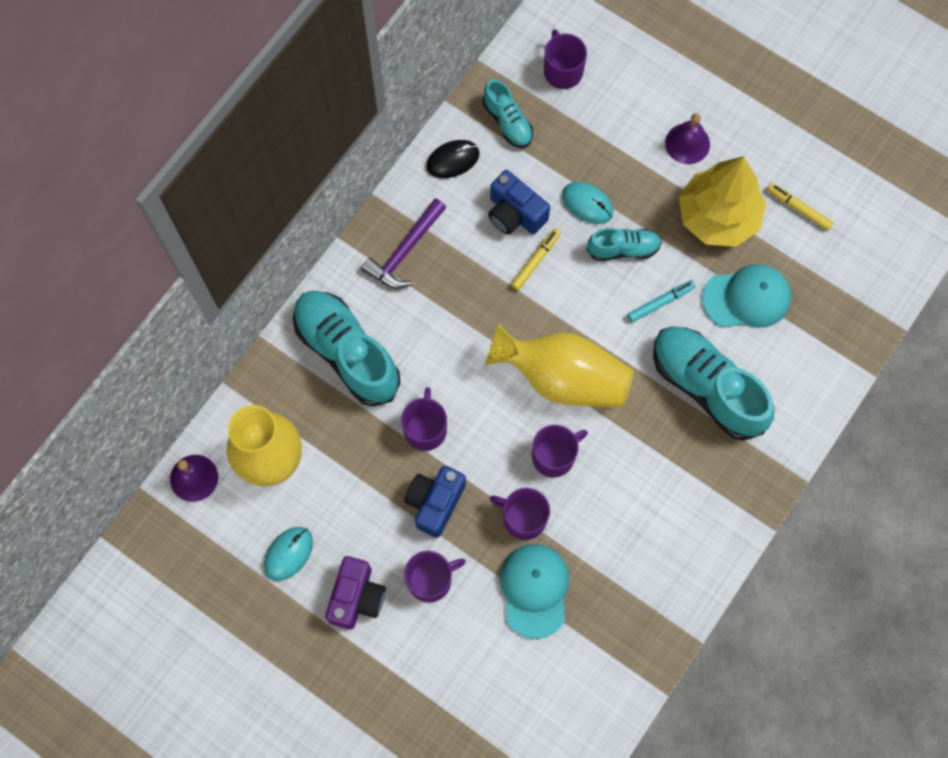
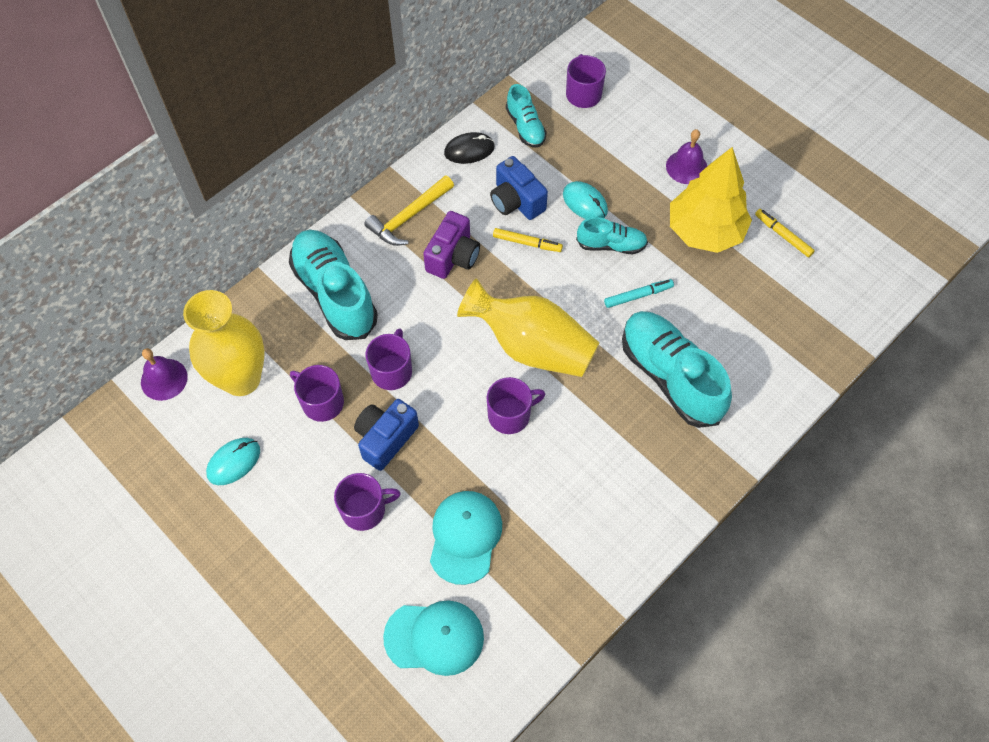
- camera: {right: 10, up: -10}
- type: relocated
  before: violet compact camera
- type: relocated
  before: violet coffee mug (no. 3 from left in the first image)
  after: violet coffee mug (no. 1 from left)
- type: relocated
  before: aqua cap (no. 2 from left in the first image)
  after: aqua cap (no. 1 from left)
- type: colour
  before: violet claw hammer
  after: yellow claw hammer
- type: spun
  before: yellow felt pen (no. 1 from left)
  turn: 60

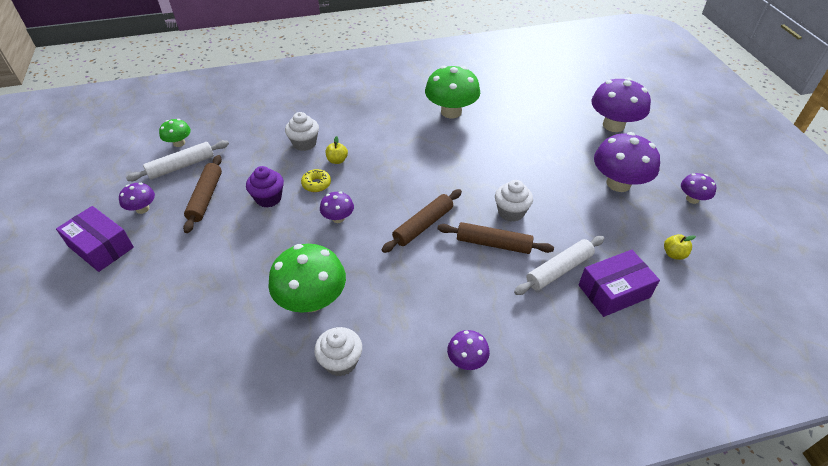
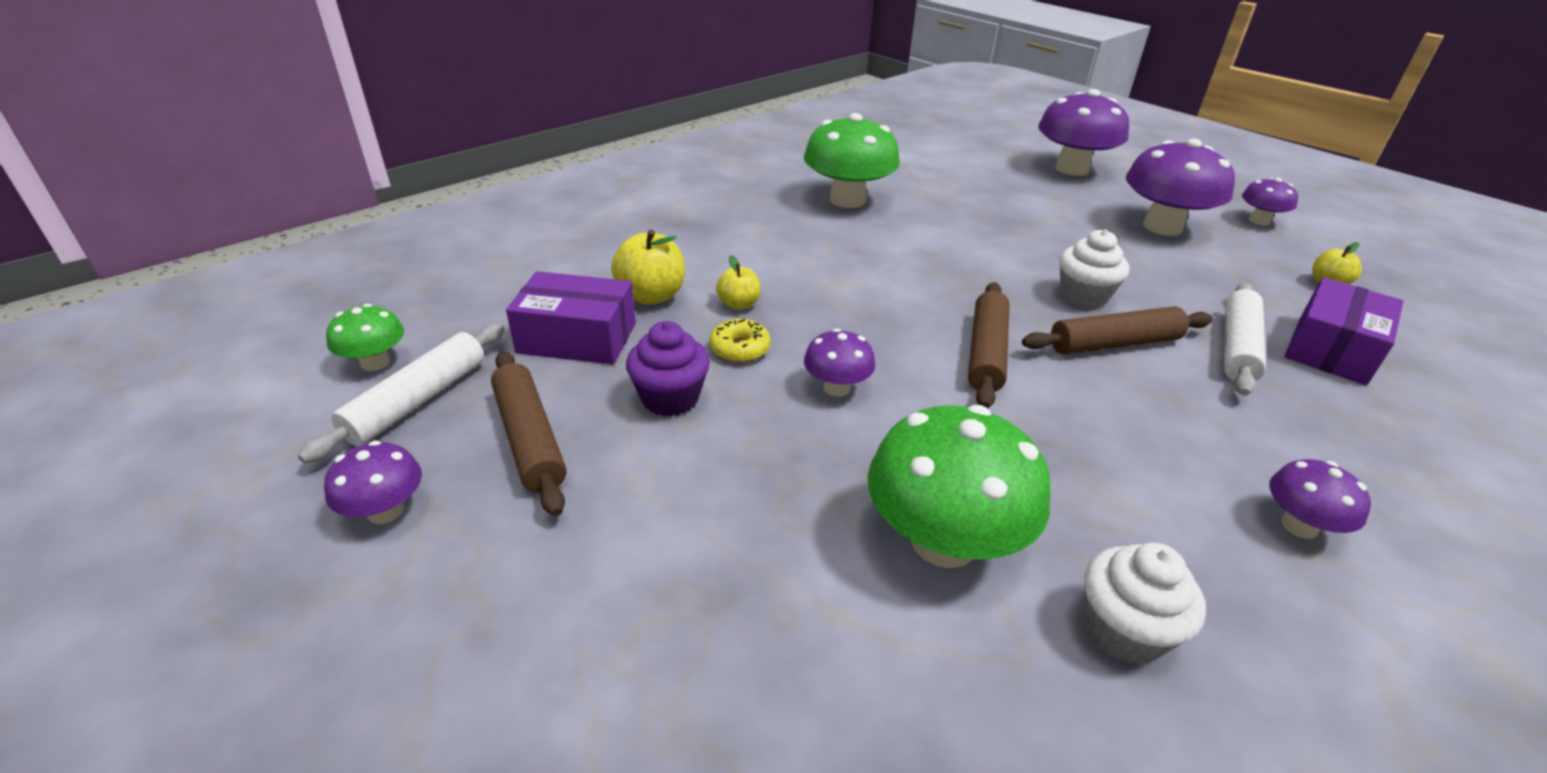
- camera: {right: -30, up: -10}
- type: relocated
  before: violet box (no. 1 from left)
- type: exchanged
  before: snow-white fairy cake (no. 1 from left)
  after: yellow toy apple (no. 1 from left)

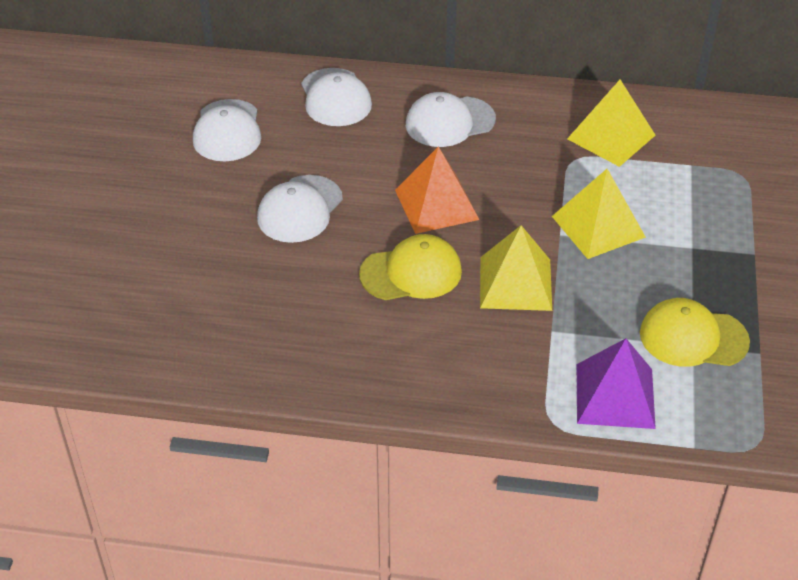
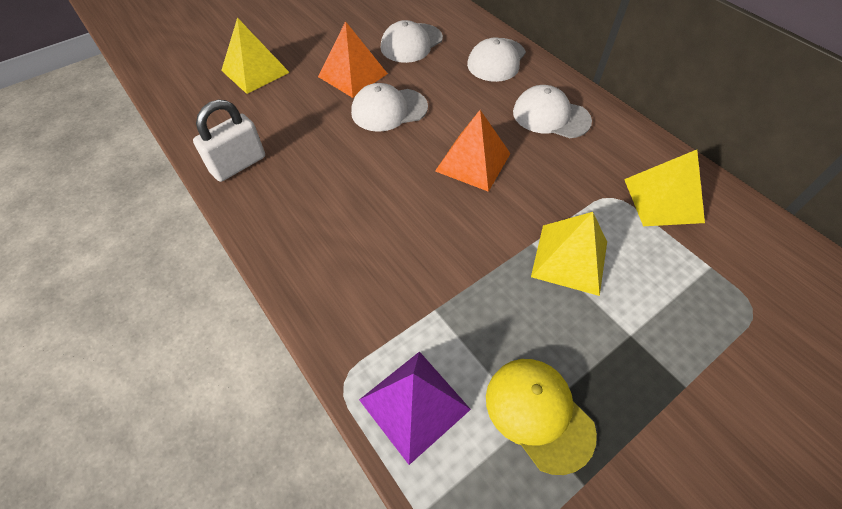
- camera: {right: 45, up: 10}
- type: missing
  before: yellow cap (no. 1 from left)
- type: appeared
  after: snow-white small lock
- type: appeared
  after: bright orange pyramid (no. 1 from left)
- type: relocated
  before: yellow pyramid (no. 1 from left)

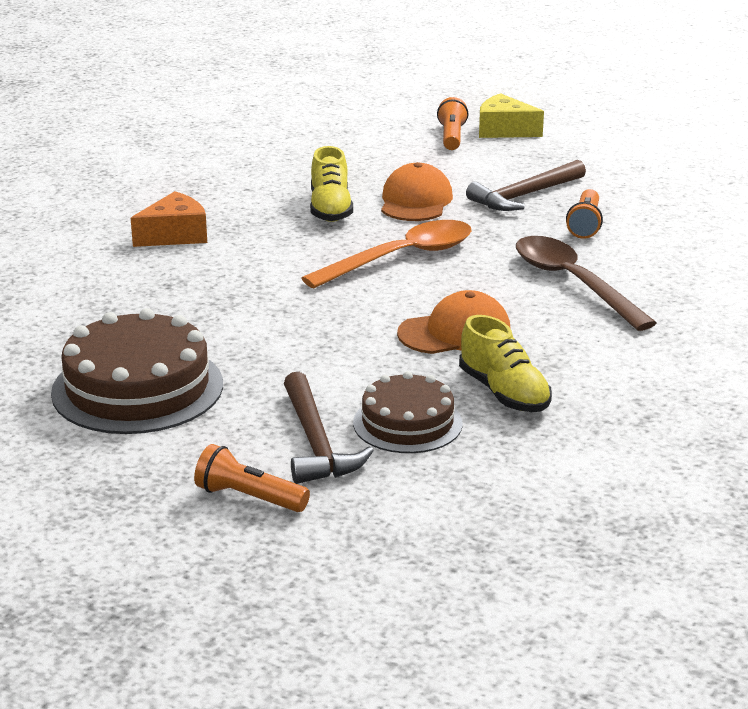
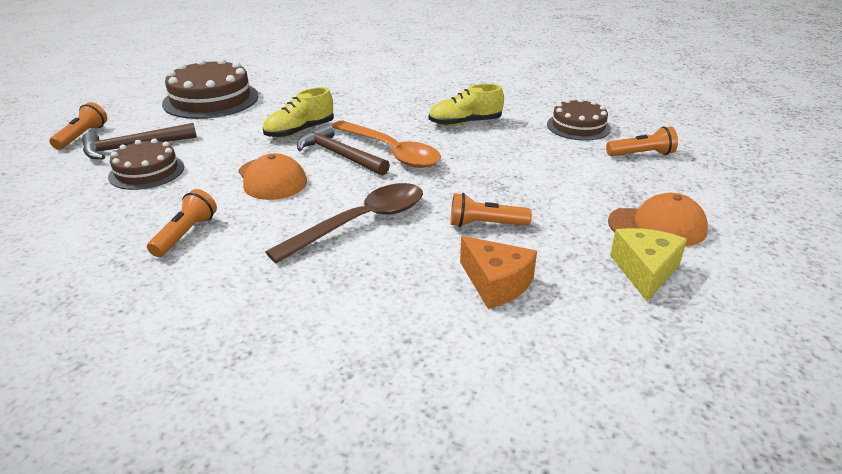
- camera: {right: 80, up: 5}
- type: appeared
  after: bright orange pocket torch (no. 2 from left)
- type: appeared
  after: brown layer cake (no. 3 from left)
- type: relocated
  before: bright orange cheese
- type: relocated
  before: bright orange cap (no. 1 from left in the first image)
  after: bright orange cap (no. 2 from left)
- type: relocated
  before: yellow shoe (no. 2 from left in the first image)
  after: yellow shoe (no. 1 from left)
- type: relocated
  before: brown claw hammer (no. 2 from left)
- type: relocated
  before: yellow cheese

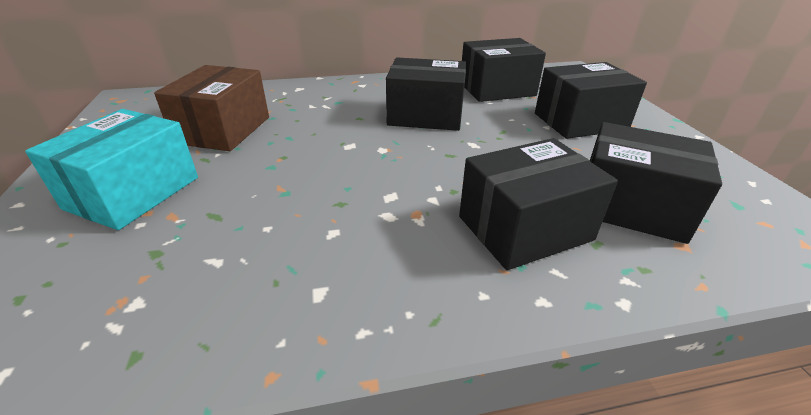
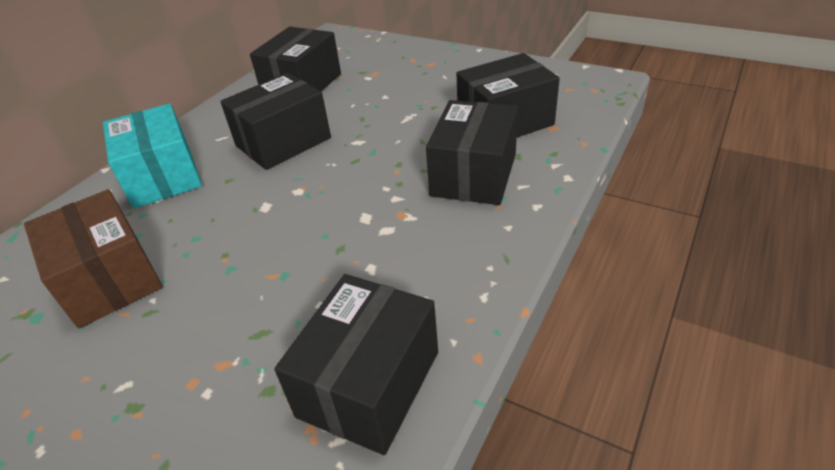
- camera: {right: -45, up: 5}
- type: relocated
  before: aqua box
- type: relocated
  before: ebony box (no. 4 from left in the first image)
  after: ebony box (no. 3 from left)

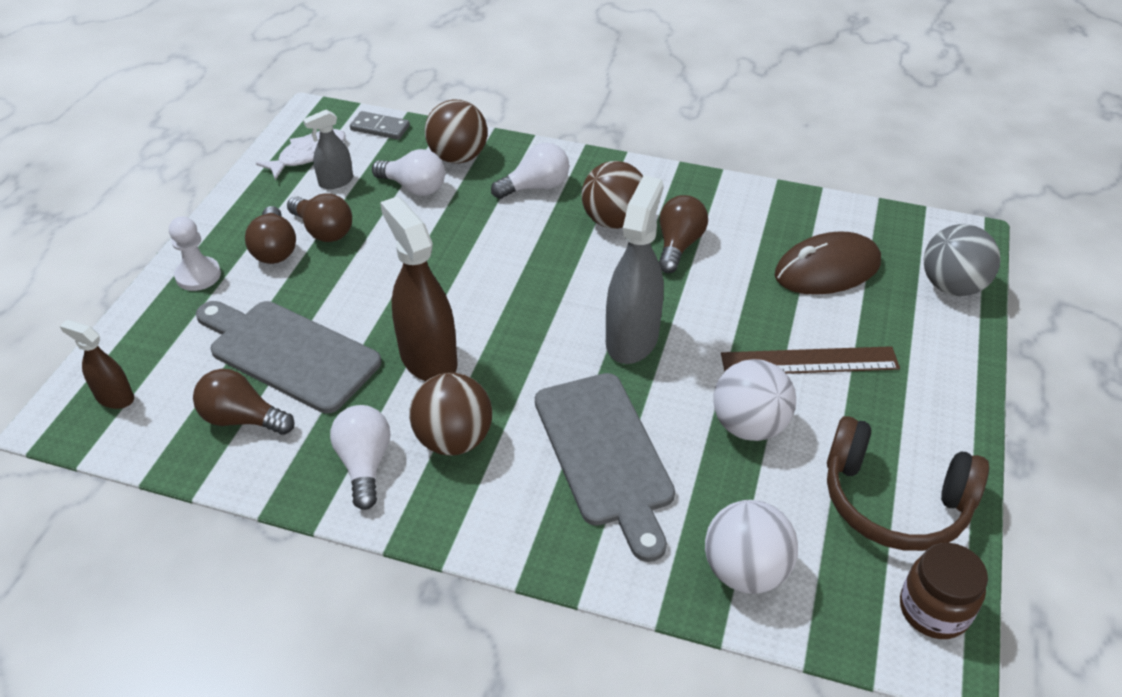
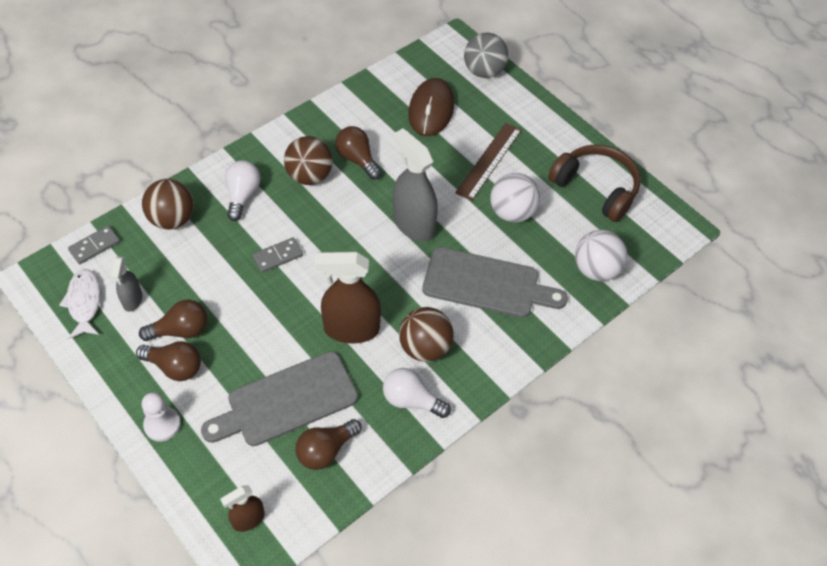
- camera: {right: -60, up: 10}
- type: missing
  before: snow-white lightbulb (no. 2 from left)
- type: missing
  before: brown jam jar
- type: appeared
  after: ash-grey domino tile (no. 2 from left)
- type: spun
  before: brown over-ear headphones
  turn: -105

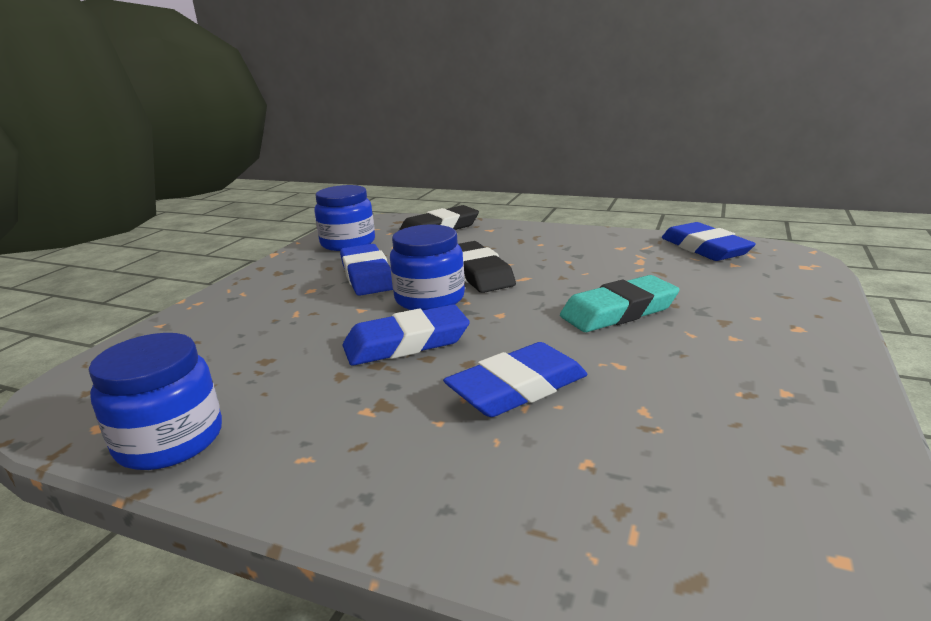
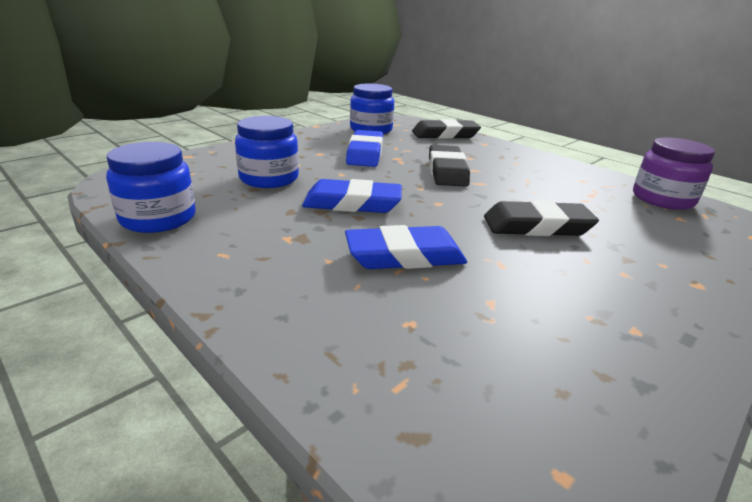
- camera: {right: 20, up: 5}
- type: relocated
  before: blue jam jar (no. 3 from left in the first image)
  after: blue jam jar (no. 2 from left)
- type: exchanged
  before: blue eraser (no. 4 from left)
  after: violet jam jar
- type: colour
  before: aqua eraser
  after: ebony eraser (no. 3 from left)

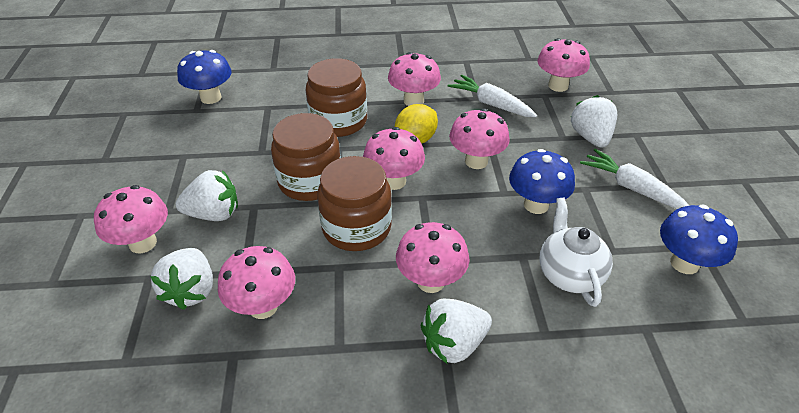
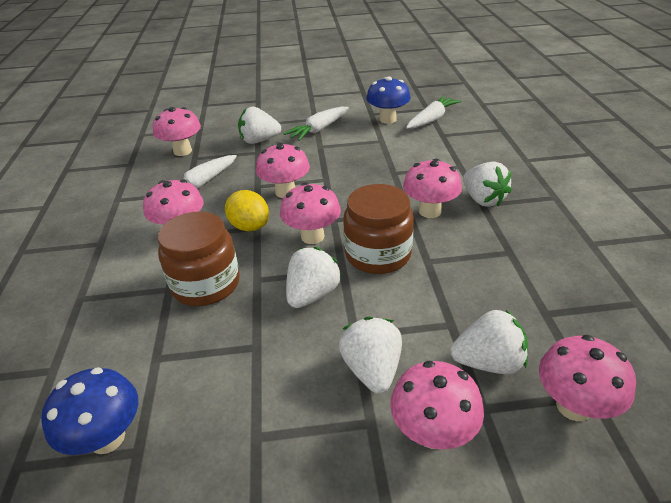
- camera: {right: -90, up: -5}
- type: missing
  before: blue fungus (no. 2 from left)
- type: missing
  before: snow-white teapot
- type: appeared
  after: snow-white root vegetable (no. 3 from left)
- type: relocated
  before: pink fungus (no. 2 from left in the first image)
  after: pink fungus (no. 7 from left)
- type: exchanged
  before: brown jam jar (no. 1 from left)
  after: snow-white berry (no. 2 from left)

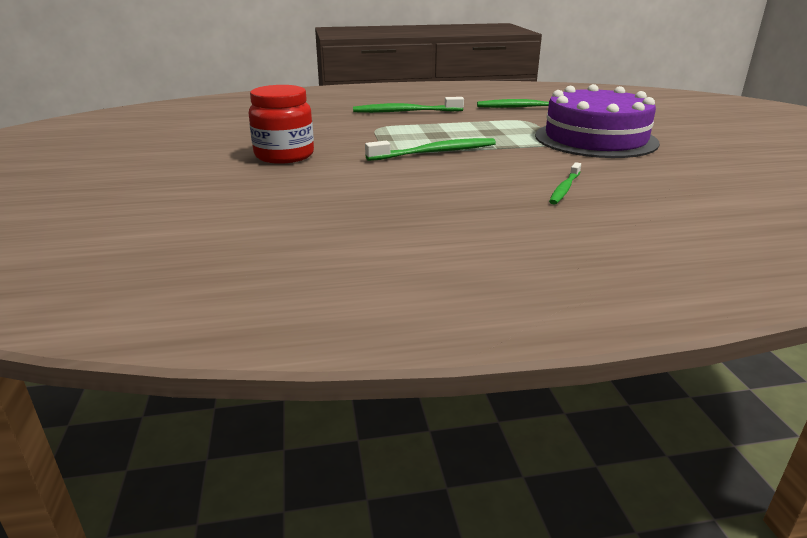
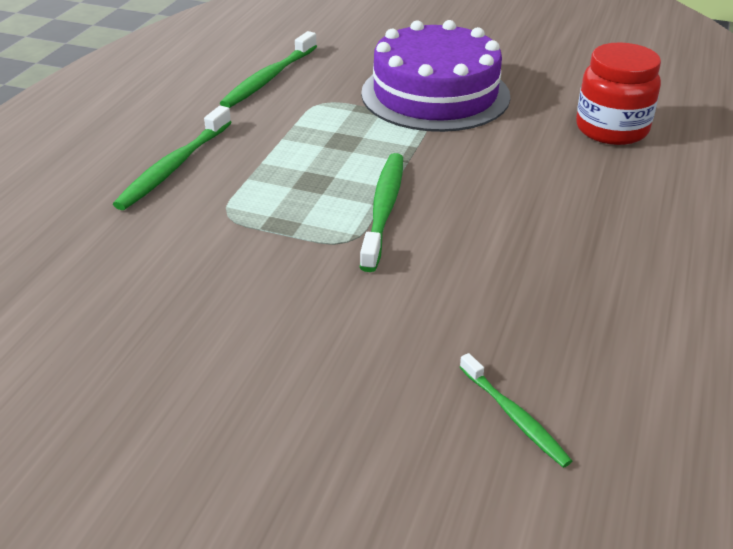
- camera: {right: -60, up: 10}
- type: relocated
  before: crimson jam jar
- type: relocated
  before: green toothbrush (no. 4 from left)

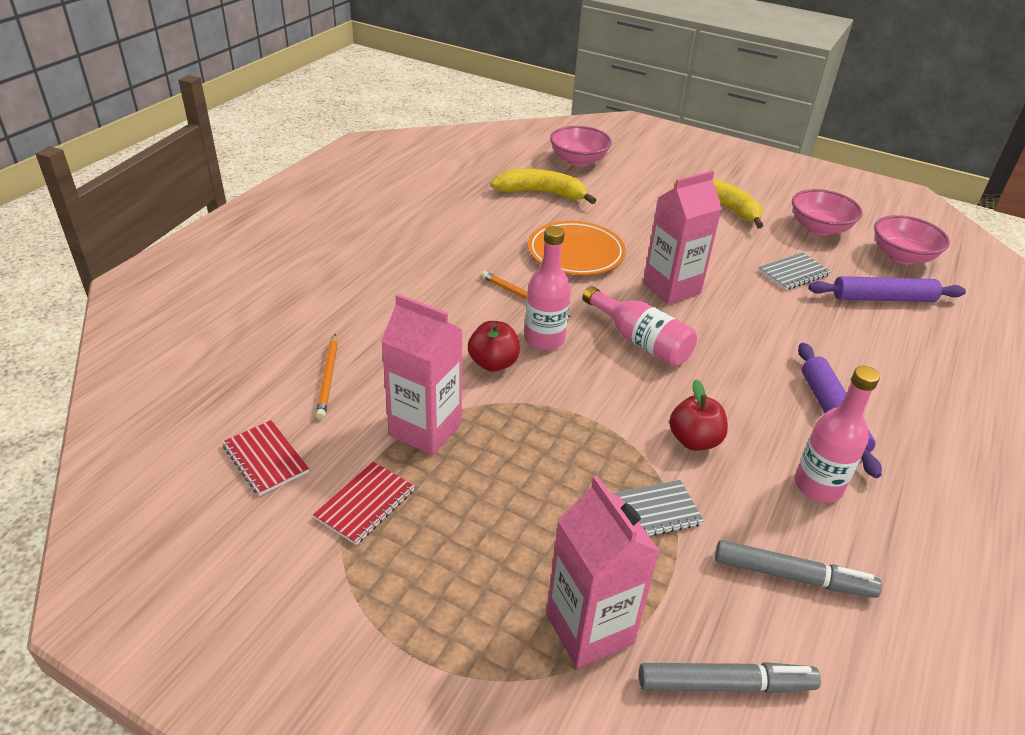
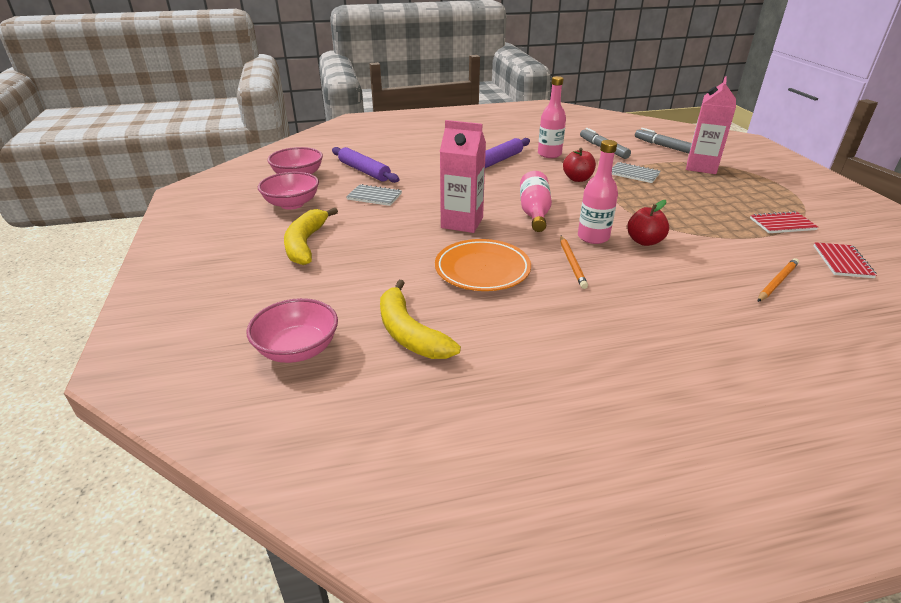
- camera: {right: -130, up: -5}
- type: missing
  before: pink carton (no. 1 from left)

